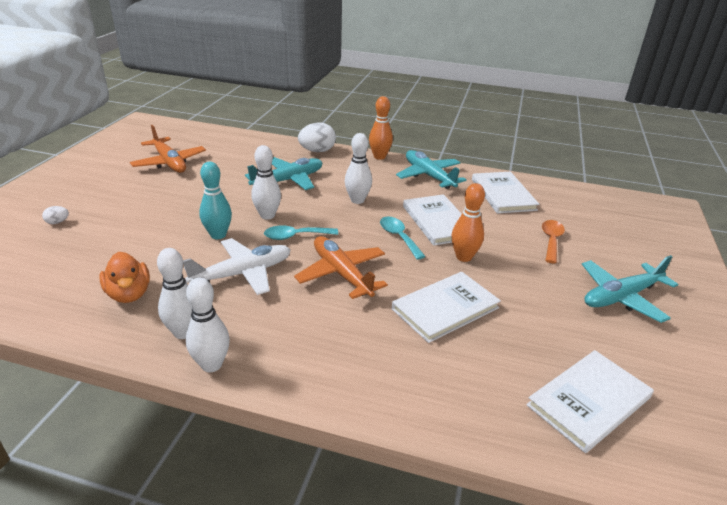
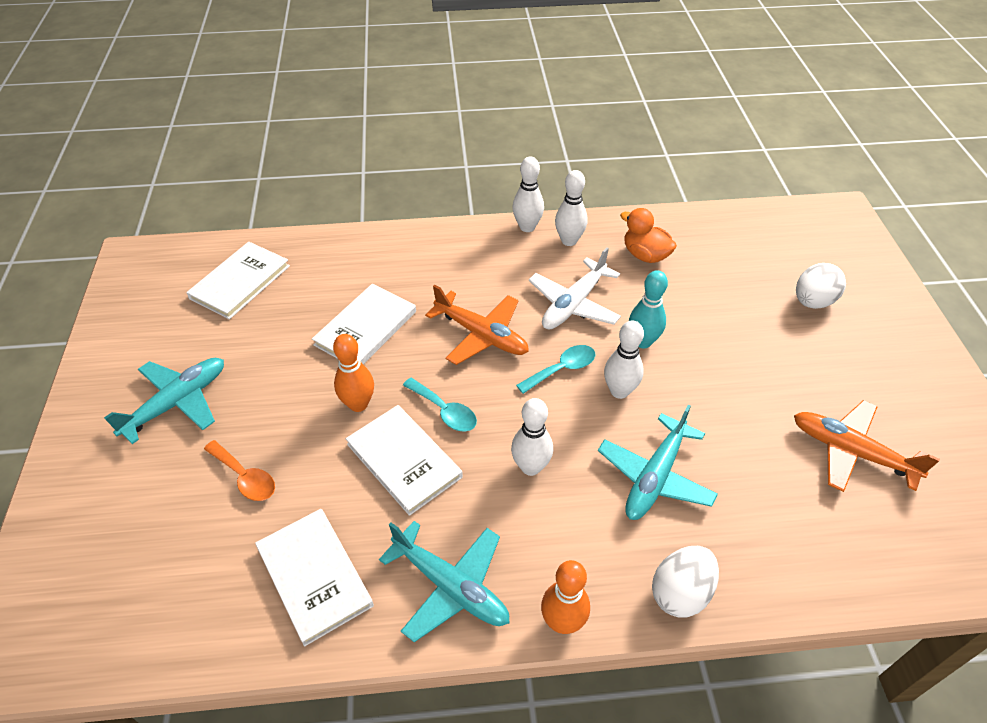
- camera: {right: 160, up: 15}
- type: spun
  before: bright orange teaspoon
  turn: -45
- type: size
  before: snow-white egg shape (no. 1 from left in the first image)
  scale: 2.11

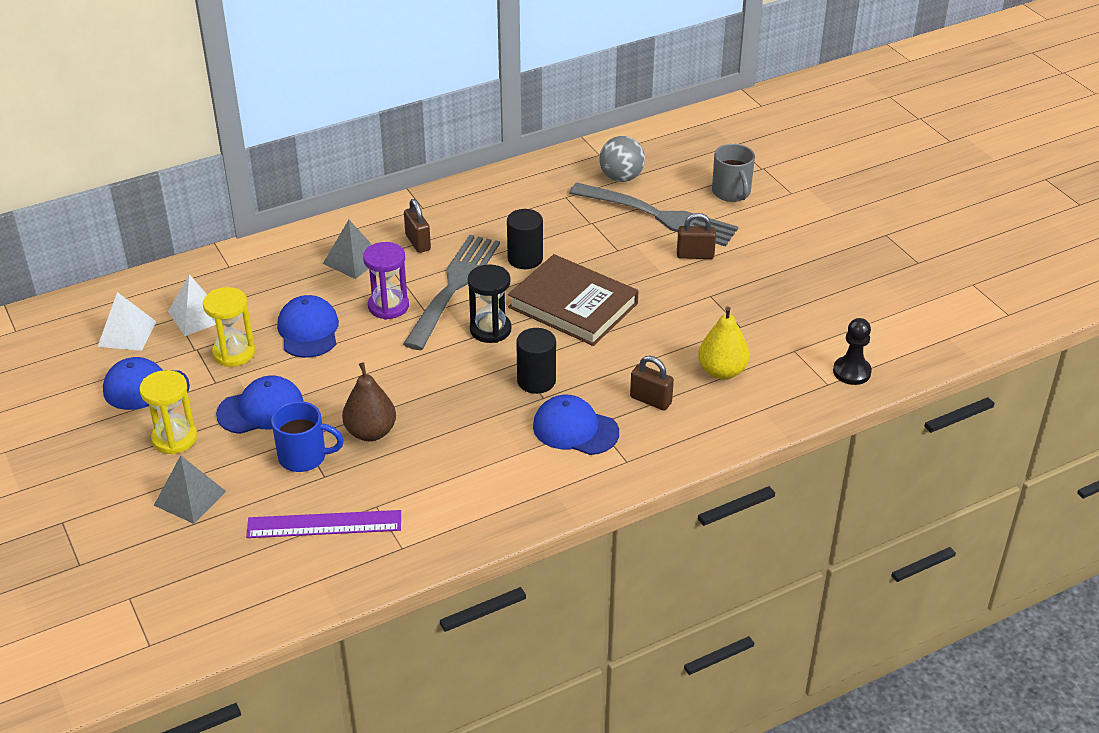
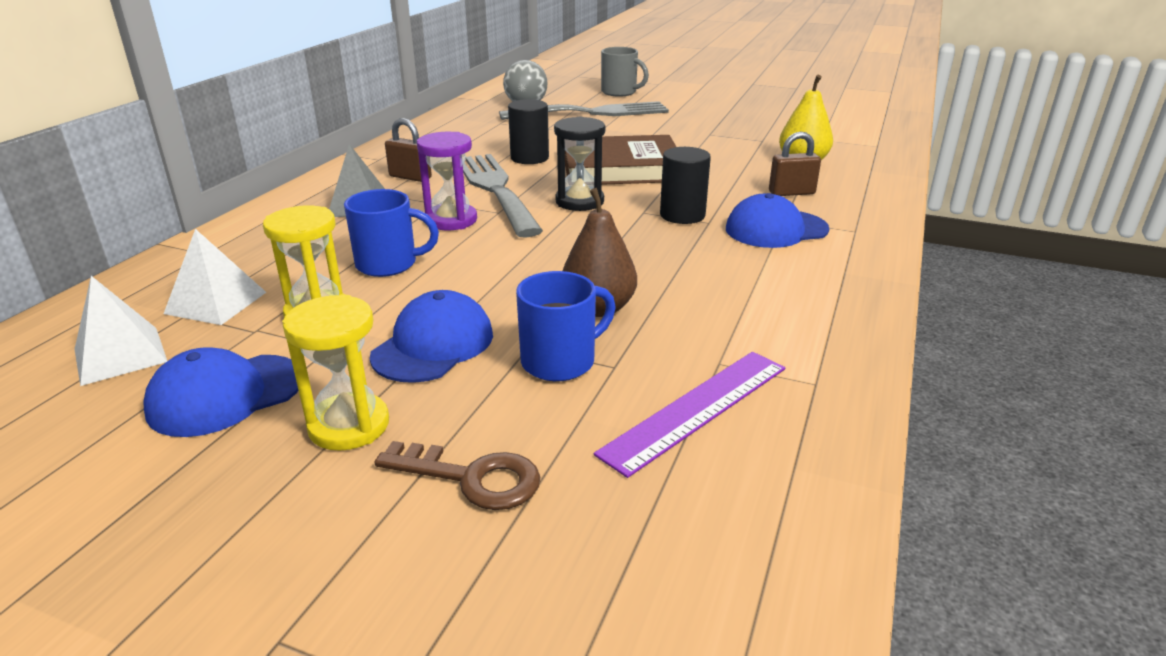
- camera: {right: -40, up: -10}
- type: missing
  before: brown small lock (no. 3 from left)
- type: missing
  before: ebony pawn
- type: exchanged
  before: ash-grey pyramid (no. 1 from left)
  after: brown latchkey
- type: exchanged
  before: blue cap (no. 3 from left)
  after: blue coffee mug (no. 1 from left)

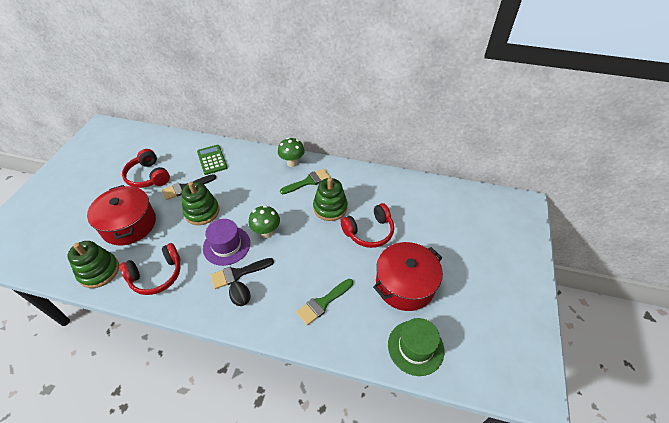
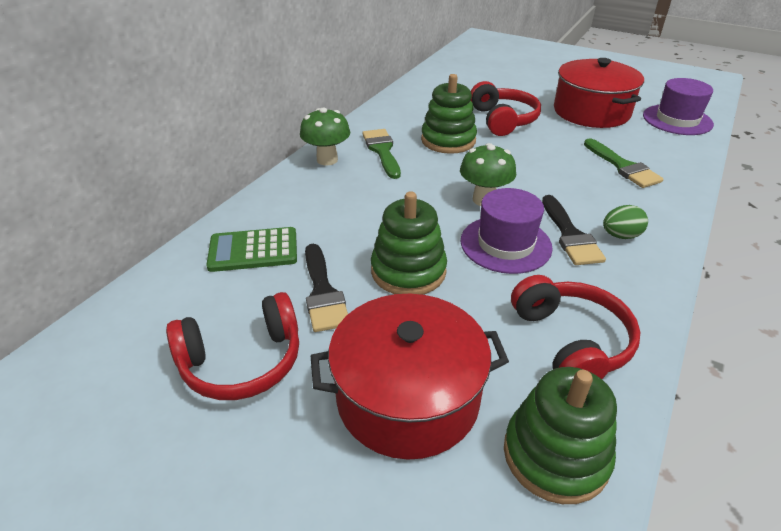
- camera: {right: -75, up: -10}
- type: colour
  before: ebony egg shape
  after: green egg shape
- type: colour
  before: green top hat
  after: violet top hat (no. 2 from left)

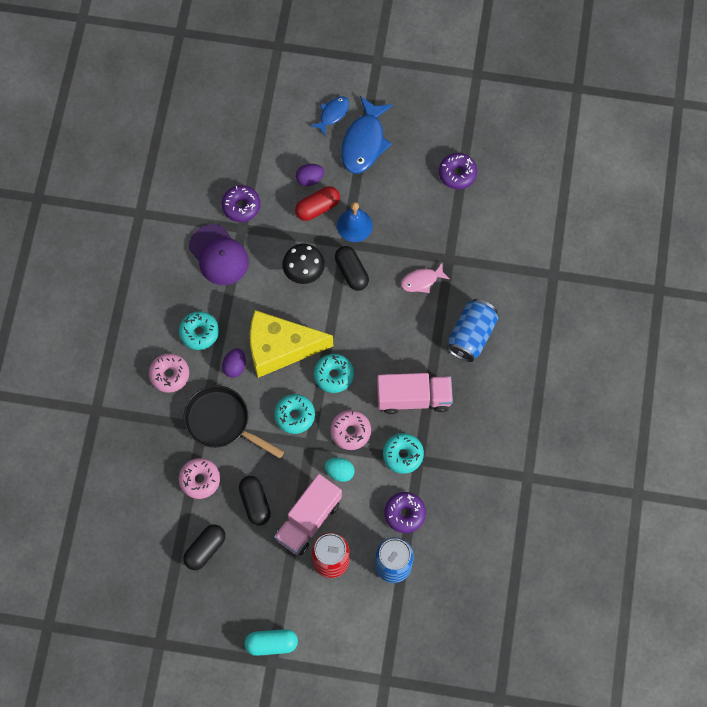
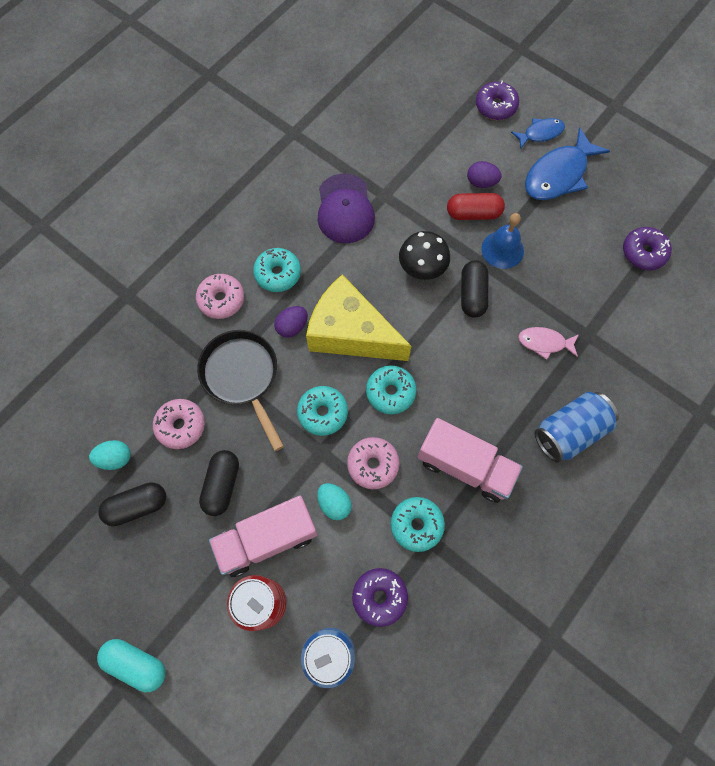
- camera: {right: 30, up: 0}
- type: appeared
  after: aqua egg shape (no. 1 from left)
- type: relocated
  before: violet donut (no. 1 from left in the first image)
  after: violet donut (no. 2 from left)

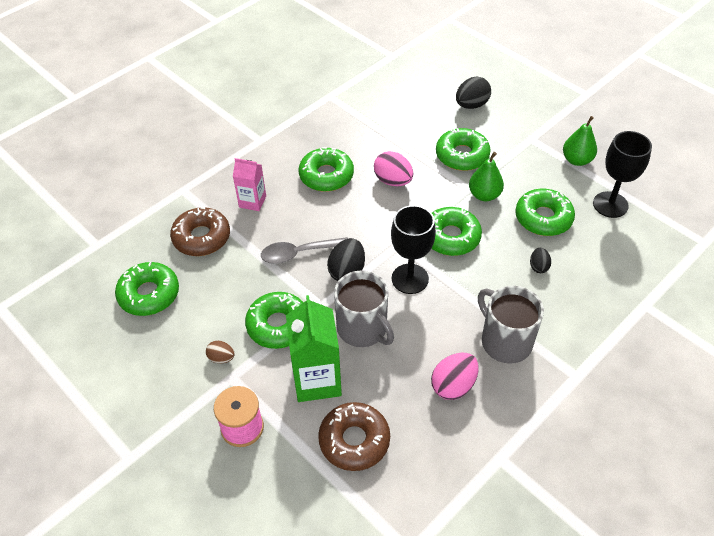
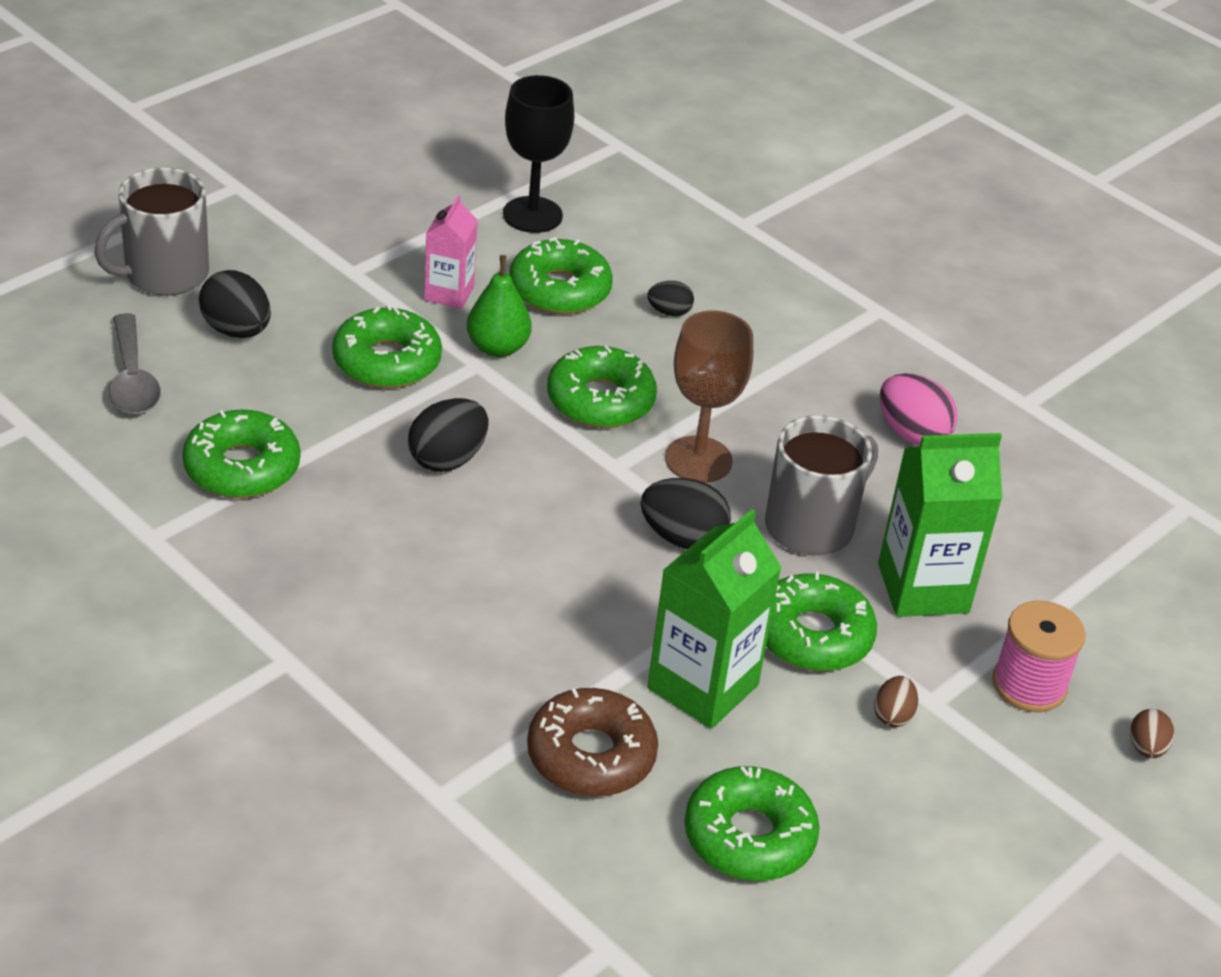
- camera: {right: -95, up: -10}
- type: missing
  before: brown donut (no. 2 from left)
- type: missing
  before: green pear fruit (no. 2 from left)
- type: appeared
  after: green carton (no. 1 from left)
- type: appeared
  after: brown egg shape (no. 2 from left)
- type: relocated
  before: pink carton
- type: relocated
  before: ash-grey teaspoon
- type: relocated
  before: green donut (no. 3 from left in the first image)
  after: green donut (no. 1 from left)
- type: relocated
  before: ash-grey coffee mug (no. 2 from left in the first image)
  after: ash-grey coffee mug (no. 1 from left)
- type: colour
  before: pink egg shape (no. 1 from left)
  after: ebony egg shape (no. 2 from left)
- type: colour
  before: ebony goblet (no. 1 from left)
  after: brown goblet

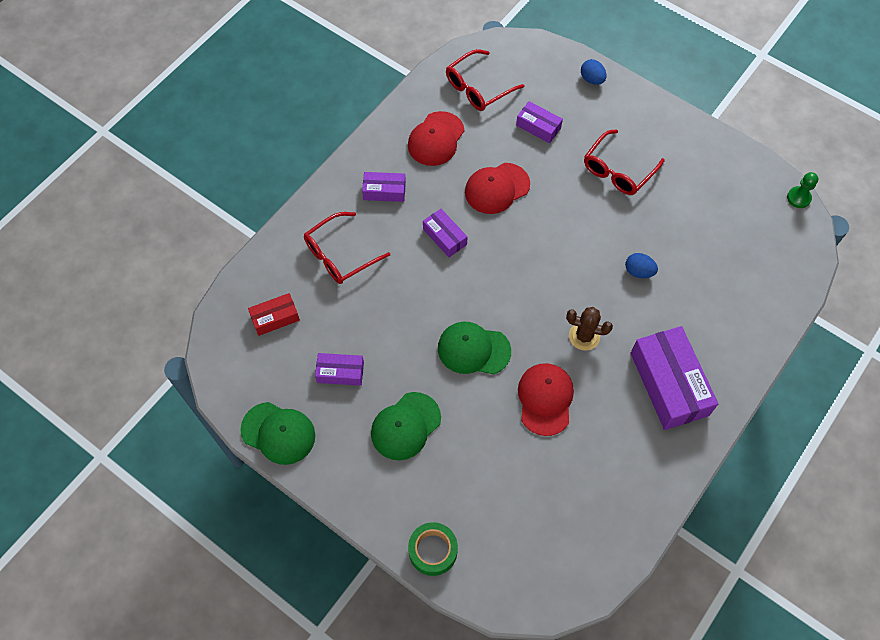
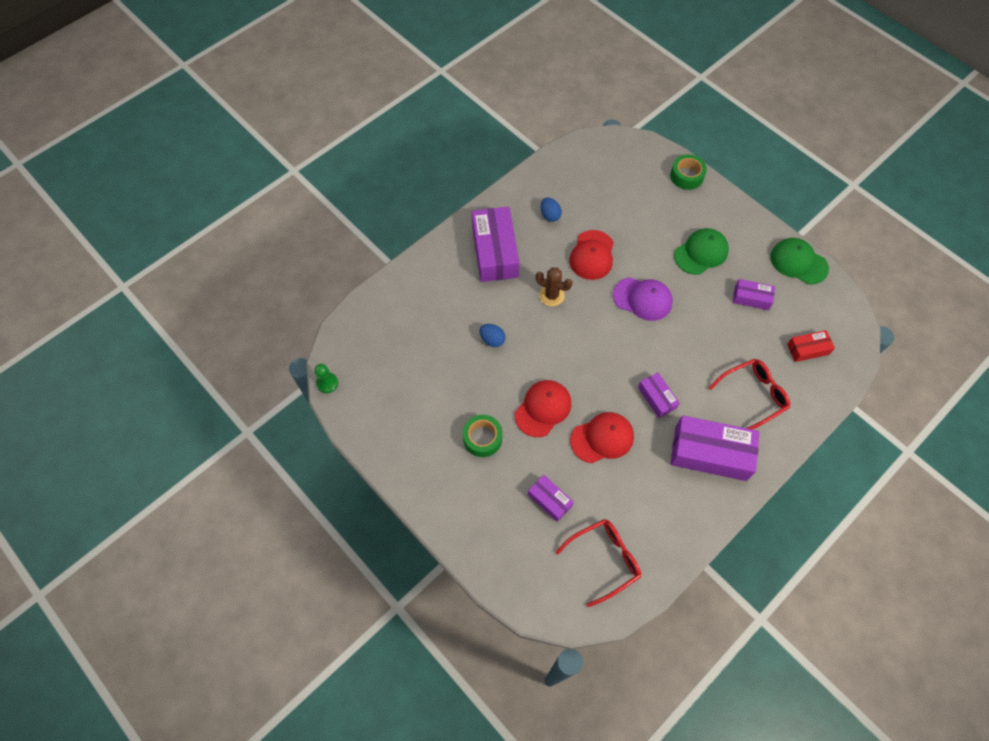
- camera: {right: -170, up: 0}
- type: relocated
  before: crimson cap (no. 1 from left)
- type: relocated
  before: blue egg shape (no. 1 from left in the first image)
  after: blue egg shape (no. 2 from left)
- type: exchanged
  before: crimson spectacles (no. 3 from left)
  after: green tape (no. 1 from left)
- type: colour
  before: green cap (no. 3 from left)
  after: violet cap
- type: size
  before: violet box (no. 2 from left in the first image)
  scale: 1.93

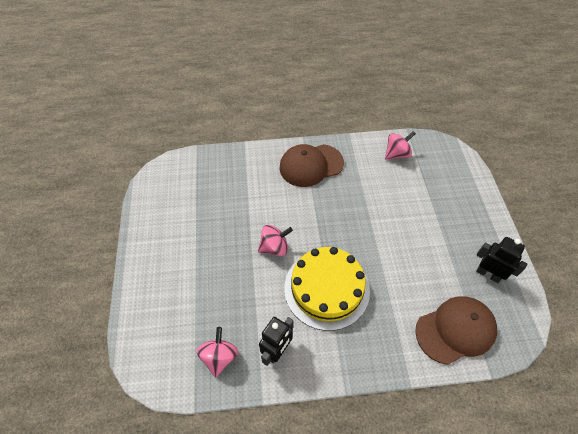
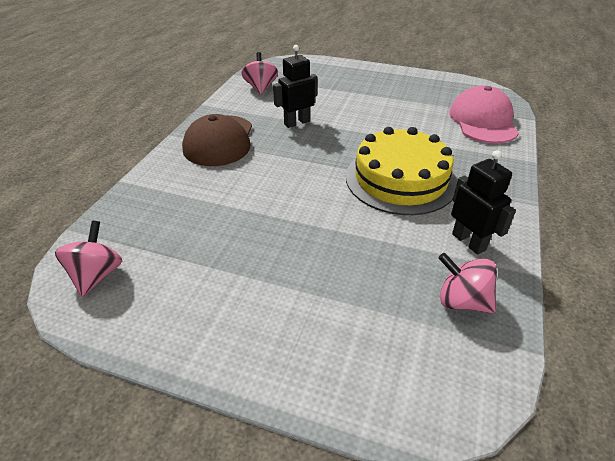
- camera: {right: -65, up: -15}
- type: relocated
  before: pink whirligig (no. 2 from left in the first image)
  after: pink whirligig (no. 1 from left)
- type: relocated
  before: ebony robot figure (no. 2 from left in the first image)
  after: ebony robot figure (no. 1 from left)
- type: colour
  before: brown cap (no. 2 from left)
  after: pink cap

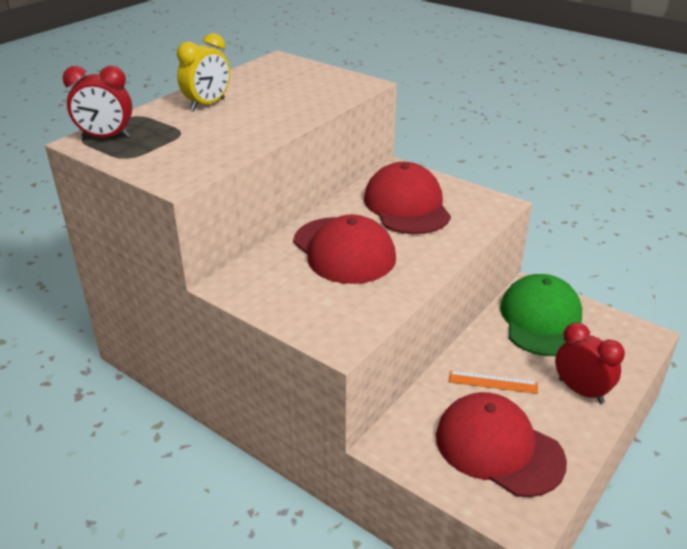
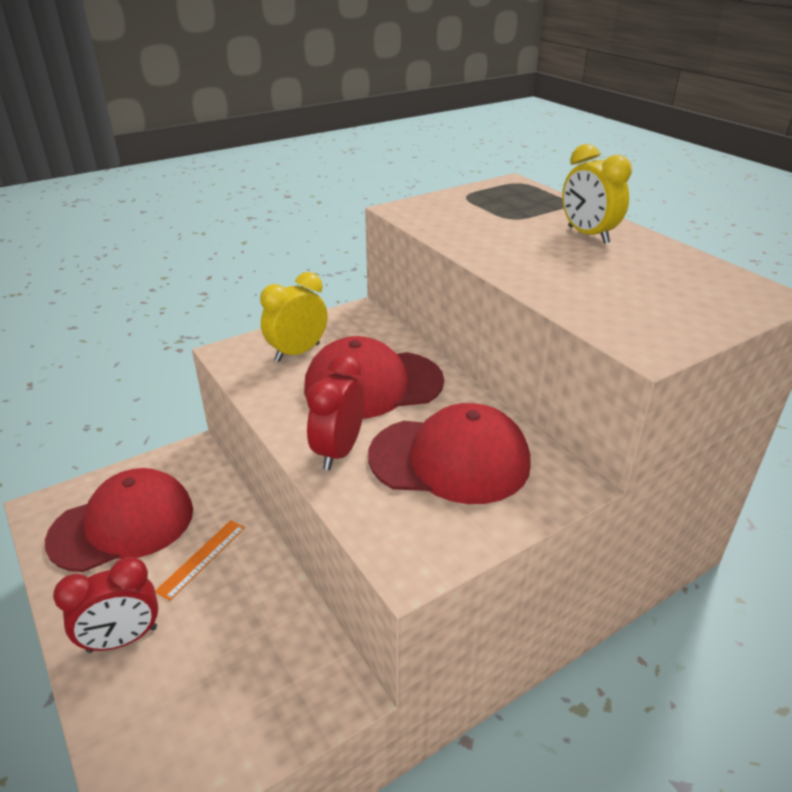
- camera: {right: 110, up: 0}
- type: missing
  before: green cap
- type: appeared
  after: yellow clock (no. 1 from left)
- type: relocated
  before: crimson clock (no. 1 from left in the first image)
  after: crimson clock (no. 2 from left)

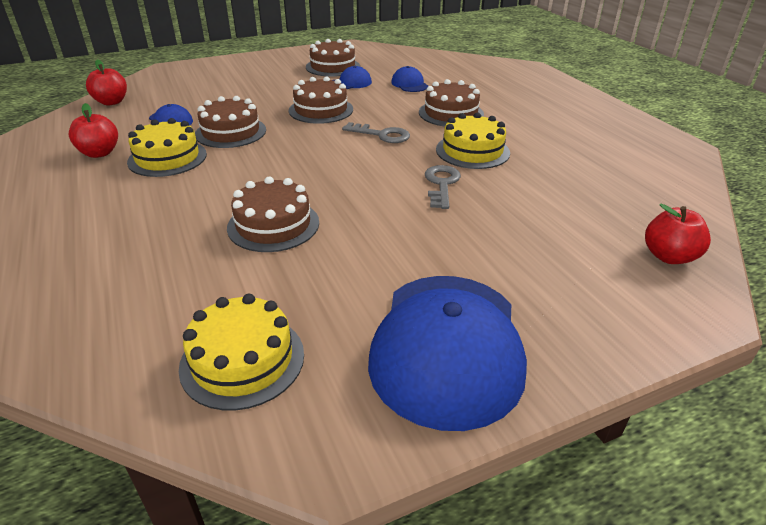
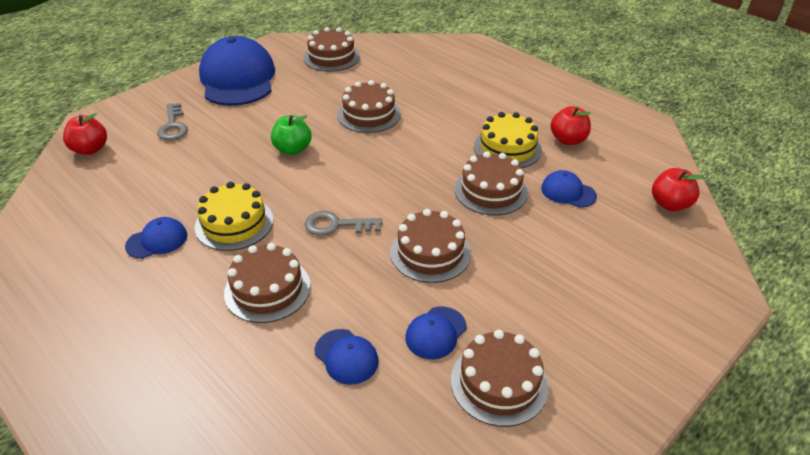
- camera: {right: 160, up: 5}
- type: appeared
  after: blue cap (no. 1 from left)
- type: appeared
  after: green toy apple
- type: relocated
  before: ash-grey latchkey (no. 2 from left in the first image)
  after: ash-grey latchkey (no. 1 from left)
- type: colour
  before: yellow layer cake (no. 2 from left)
  after: brown layer cake (no. 2 from left)

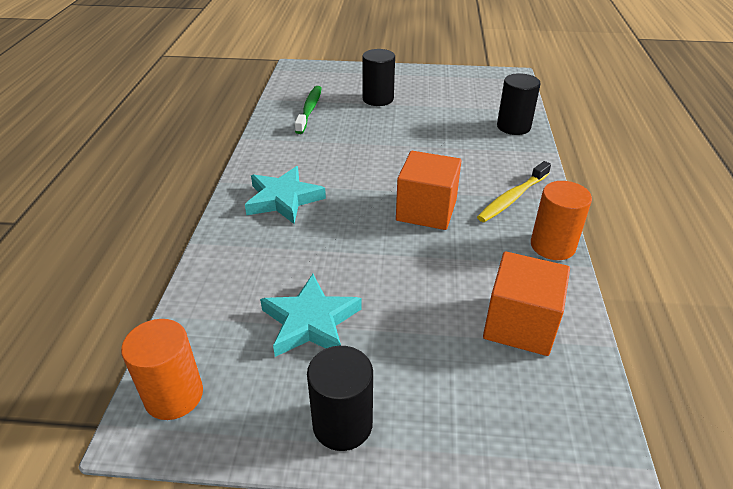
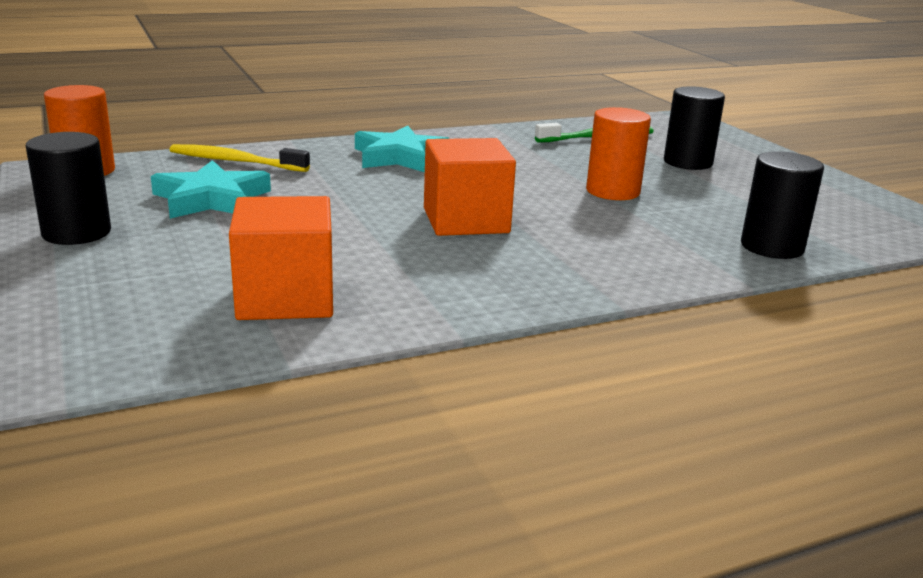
- camera: {right: 60, up: -15}
- type: relocated
  before: yellow toothbrush
- type: relocated
  before: bright orange cylinder (no. 2 from left)

